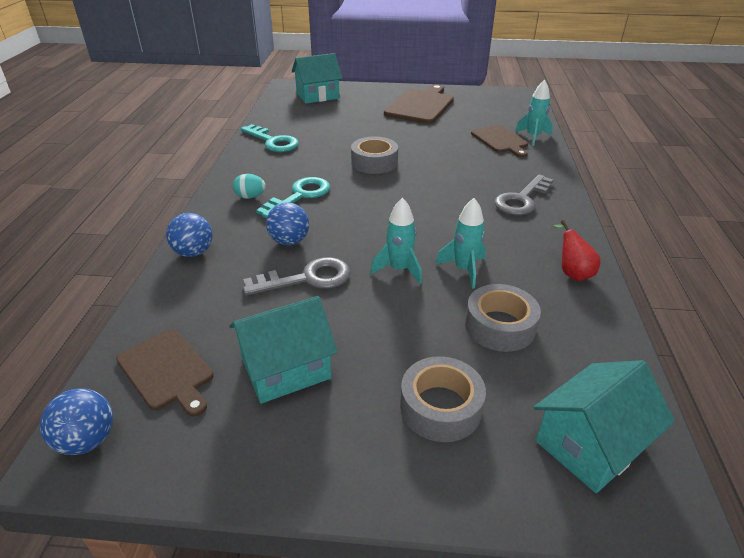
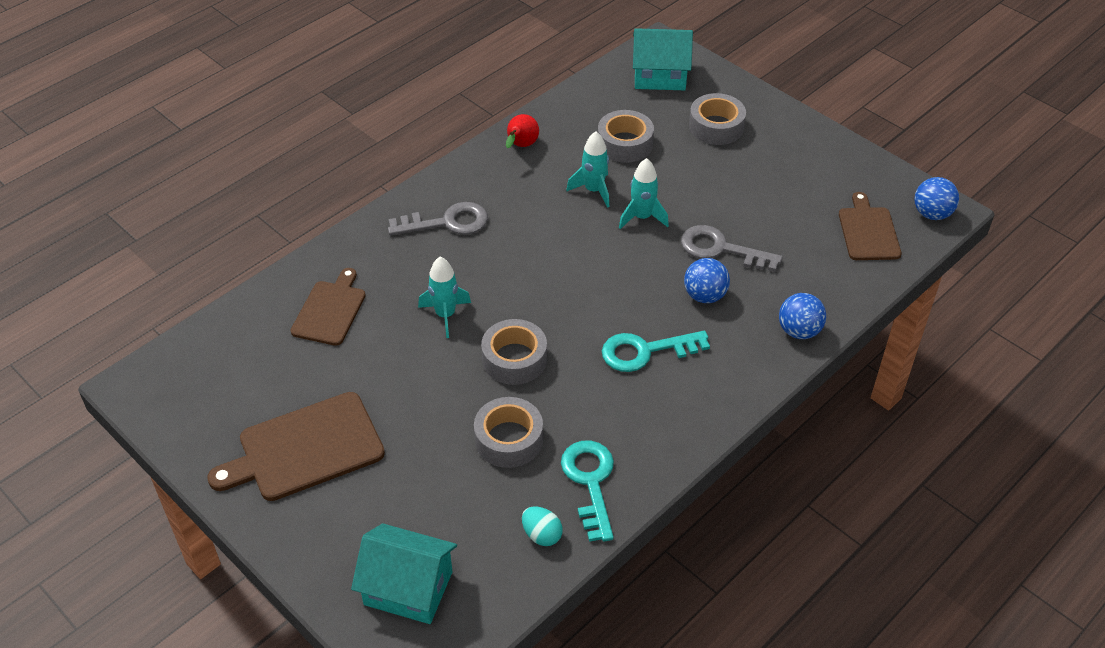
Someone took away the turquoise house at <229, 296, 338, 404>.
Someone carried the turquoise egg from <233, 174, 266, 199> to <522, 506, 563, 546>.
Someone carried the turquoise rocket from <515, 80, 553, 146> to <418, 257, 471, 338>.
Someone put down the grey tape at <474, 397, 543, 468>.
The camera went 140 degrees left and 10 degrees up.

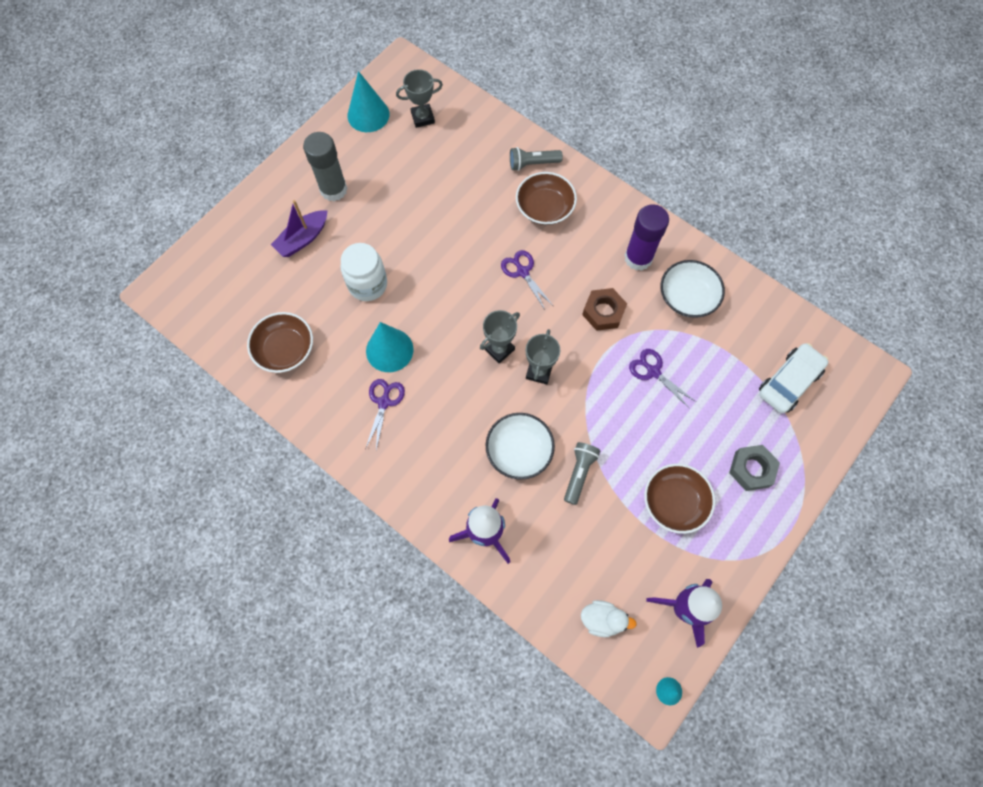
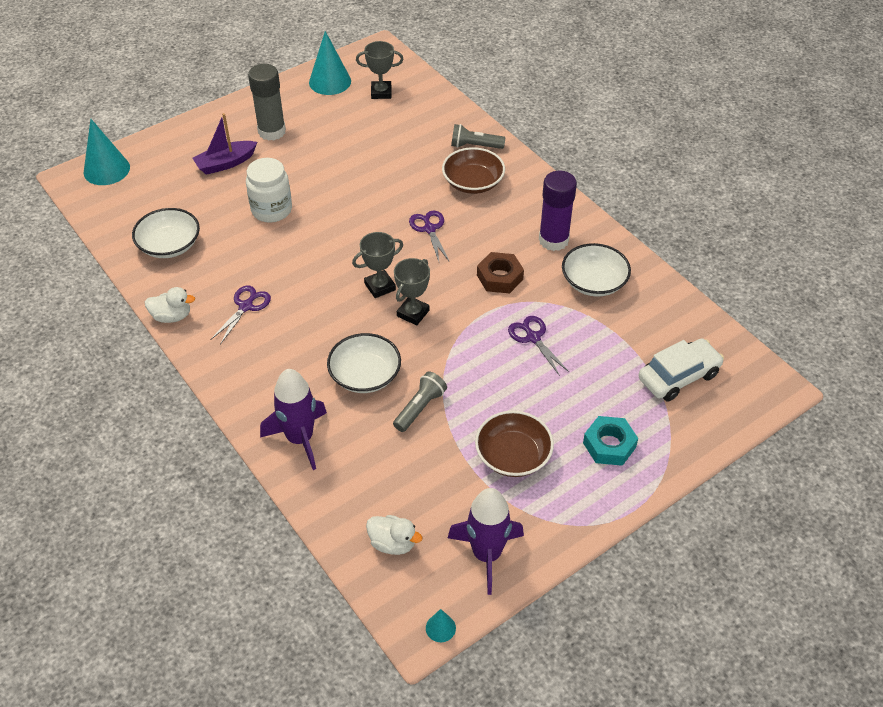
Someone repainted the brown bowl at <247, 312, 313, 373>, which became the white bowl at <132, 208, 200, 258>.
Someone carried the turquoise cone from <366, 322, 413, 372> to <84, 119, 130, 185>.
Someone repainted the grey nut at <729, 445, 780, 491>, which became the turquoise nut at <583, 416, 638, 466>.
Someone put down the white duck at <145, 287, 195, 323>.
The camera went 15 degrees right and 20 degrees down.

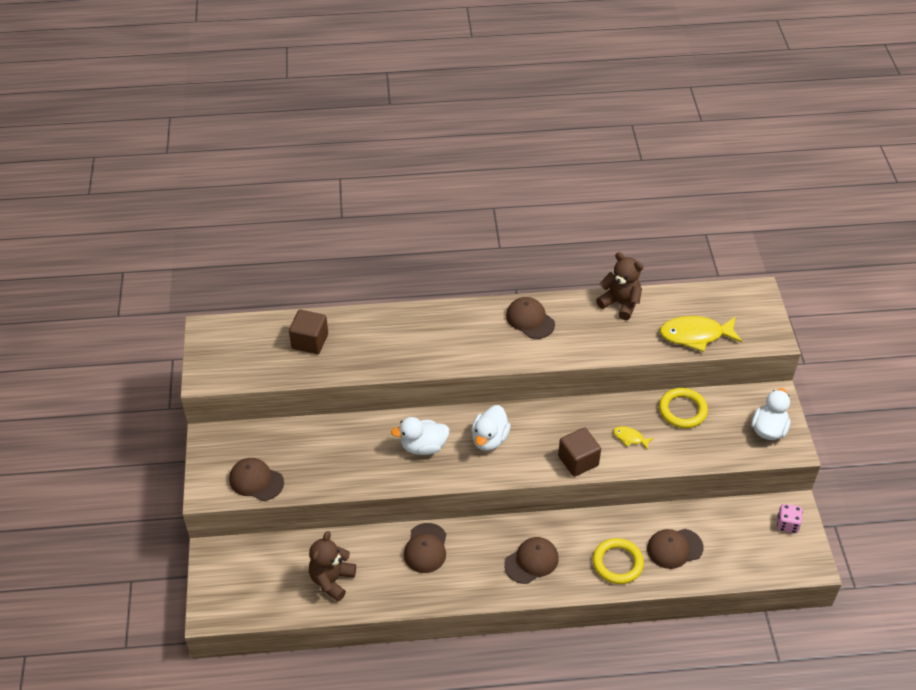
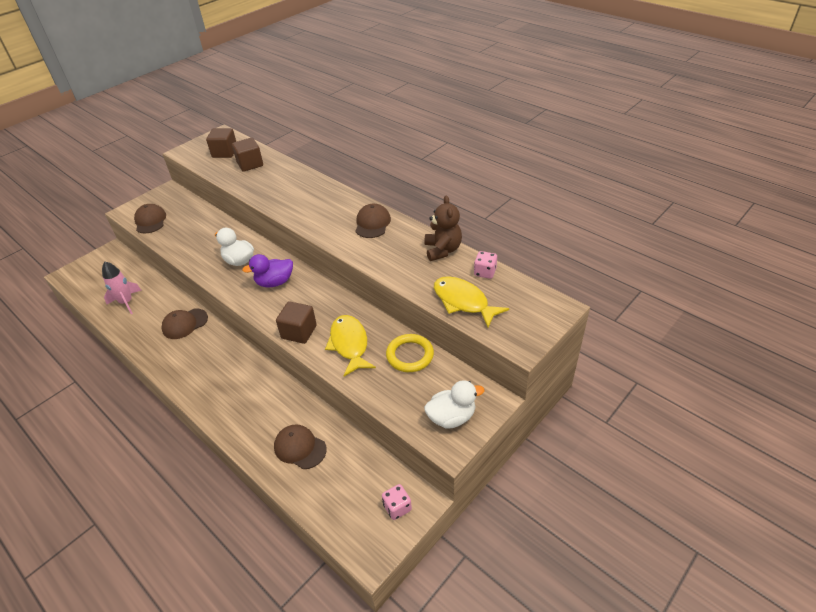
Someone swapped the brown teddy bear at <309, 531, 356, 601> for the pink rocket at <102, 262, 142, 314>.
Someone repainted the white duck at <471, 405, 511, 451>, which became the purple duck at <242, 254, 293, 287>.
Someone took away the brown cap at <504, 537, 559, 584>.
Someone took away the yellow ring at <593, 538, 644, 584>.
Someone scaled the yellow fish at <613, 426, 654, 450> by 2.05.
Someone put down the brown cube at <206, 128, 236, 158>.
Someone put down the pink dice at <474, 251, 497, 279>.
The camera went 50 degrees right and 5 degrees down.

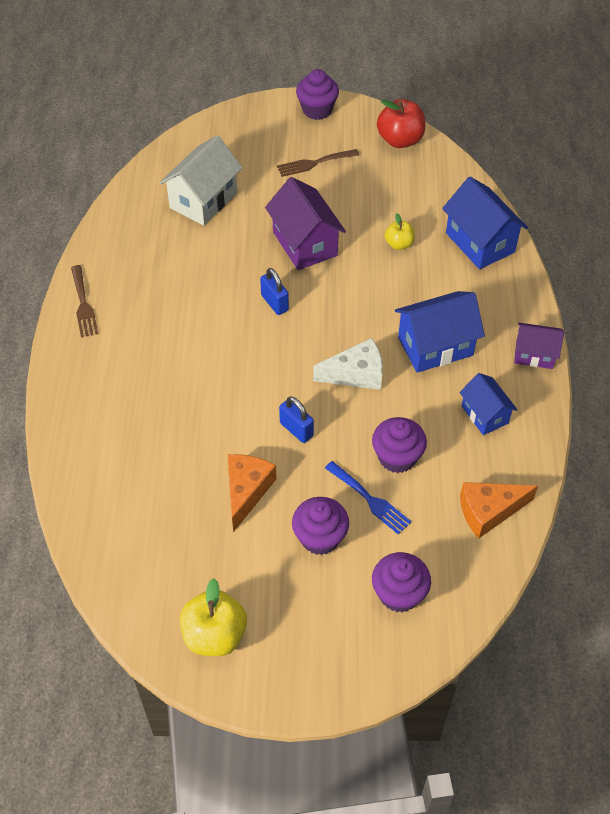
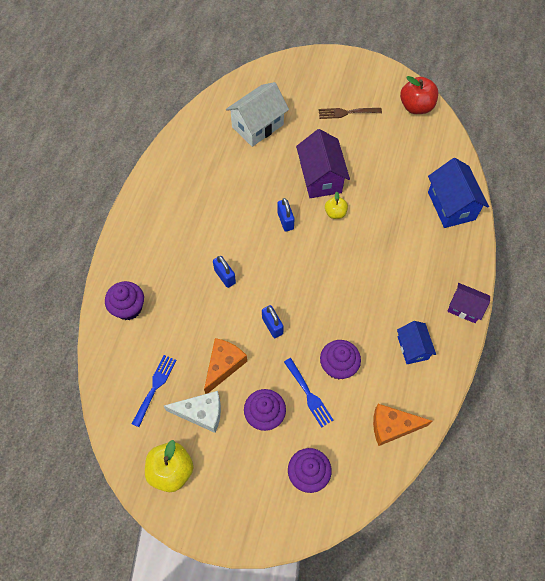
Someone took away the brown fork at <71, 265, 98, 338>.
Someone carried the purple cupcake from <296, 69, 339, 120> to <105, 281, 144, 320>.
Someone carried the white cheese from <313, 338, 383, 390> to <164, 391, 221, 433>.
Someone carried the yellow apple from <385, 213, 415, 250> to <325, 192, 348, 219>.
Someone took away the blue house at <395, 291, 485, 373>.
Someone put down the blue fork at <132, 355, 176, 427>.
Someone put down the blue padlock at <213, 256, 236, 288>.
The camera went 15 degrees right and 10 degrees up.

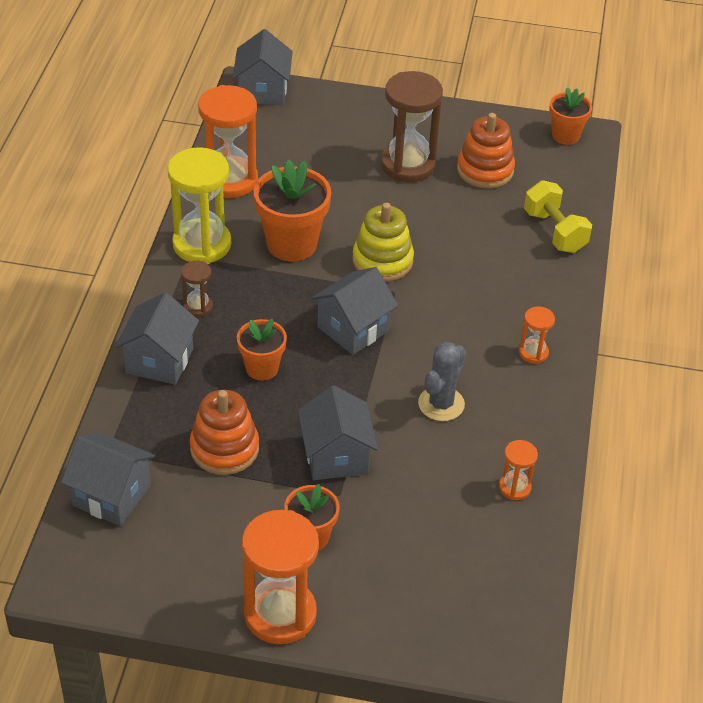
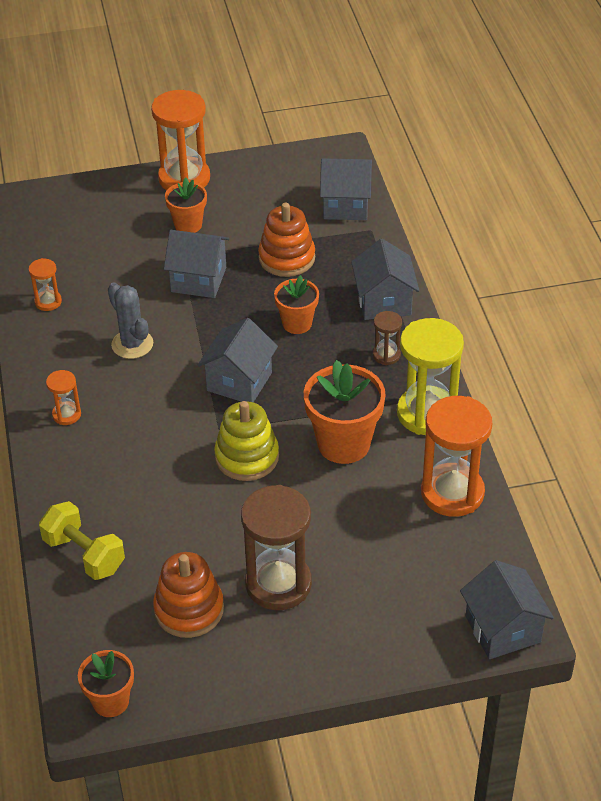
Someone rotated the grey house at <298, 386, 378, 480> by 45 degrees counterclockwise.
Someone rotated the grey cactus at <418, 342, 466, 421> by 45 degrees counterclockwise.
The camera went 160 degrees right and 0 degrees up.

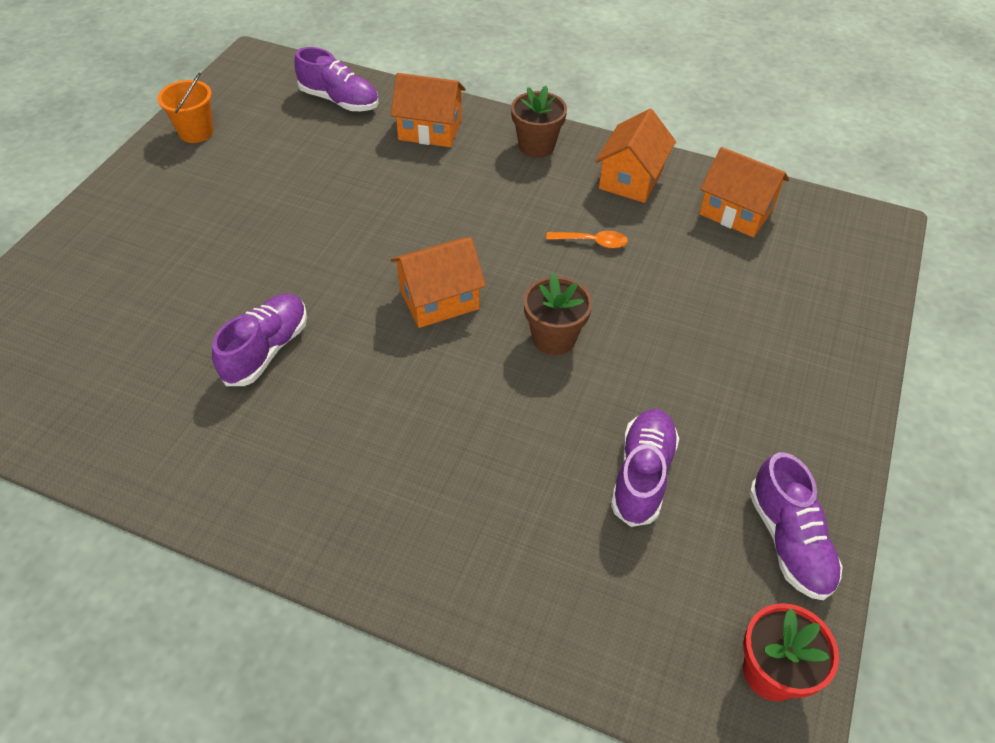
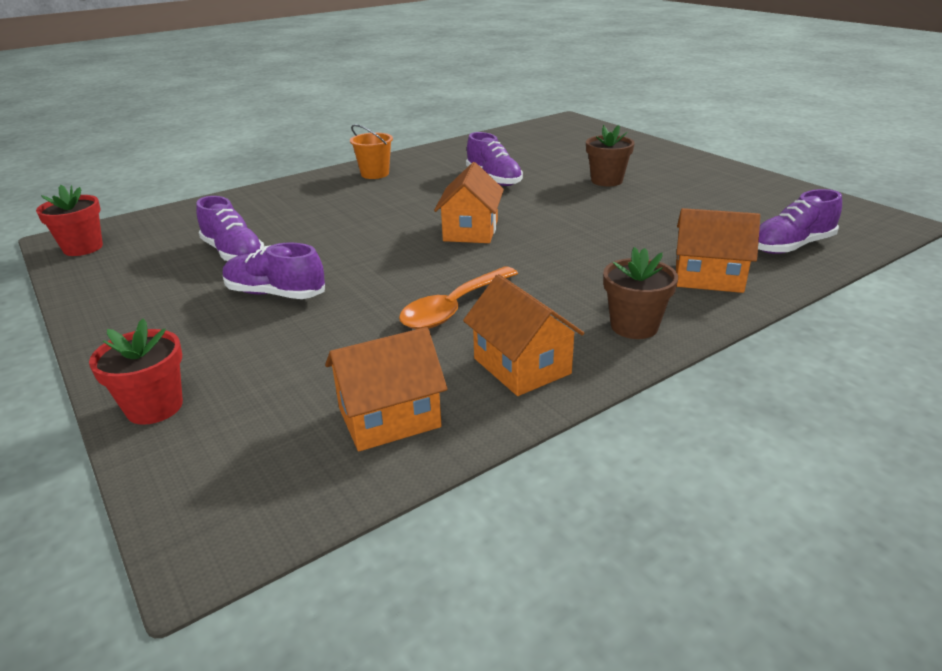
Someone carried the orange bucket from <157, 72, 213, 143> to <350, 124, 393, 179>.
Someone rotated the orange house at <391, 73, 466, 147> by 60 degrees clockwise.
Someone carried the brown flower pot from <524, 273, 592, 355> to <586, 125, 635, 186>.
Someone scaled the orange spoon at <546, 231, 628, 249> by 1.78.
Someone carried the purple shoe from <749, 452, 843, 600> to <223, 243, 325, 299>.
Someone put down the red flower pot at <89, 318, 183, 425>.
The camera went 125 degrees right and 20 degrees down.

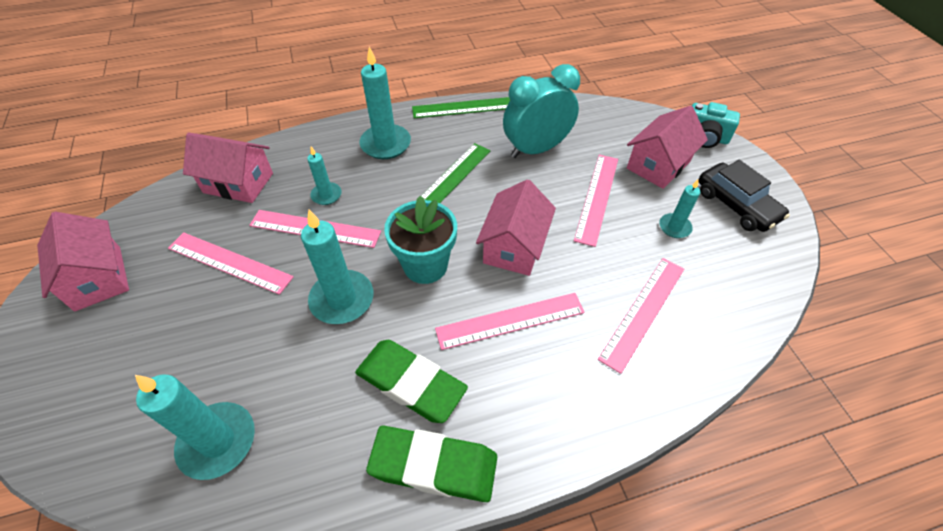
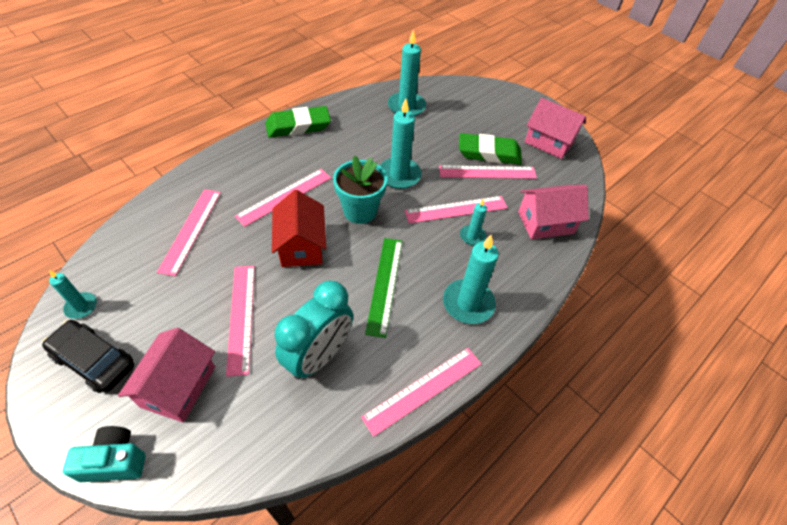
Someone carried the green eraser from <355, 340, 468, 423> to <459, 133, 522, 165>.
Someone repainted the green ruler at <412, 97, 510, 118>, which became the pink ruler at <361, 348, 481, 437>.
Someone repainted the pink house at <476, 179, 556, 276>, which became the red house at <272, 190, 326, 267>.
Someone carried the turquoise candle from <659, 180, 700, 238> to <49, 270, 97, 319>.
The camera went 150 degrees right and 0 degrees up.

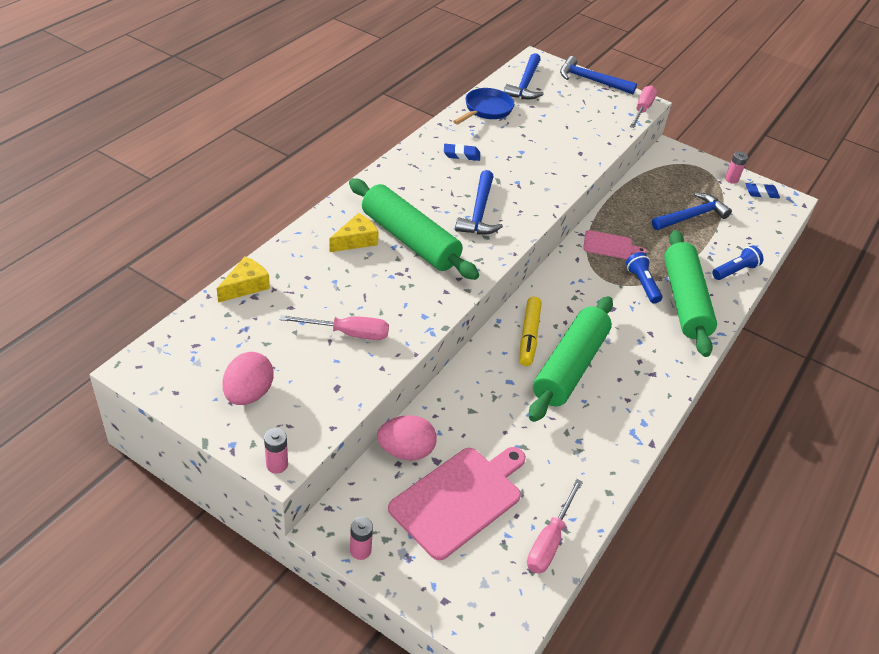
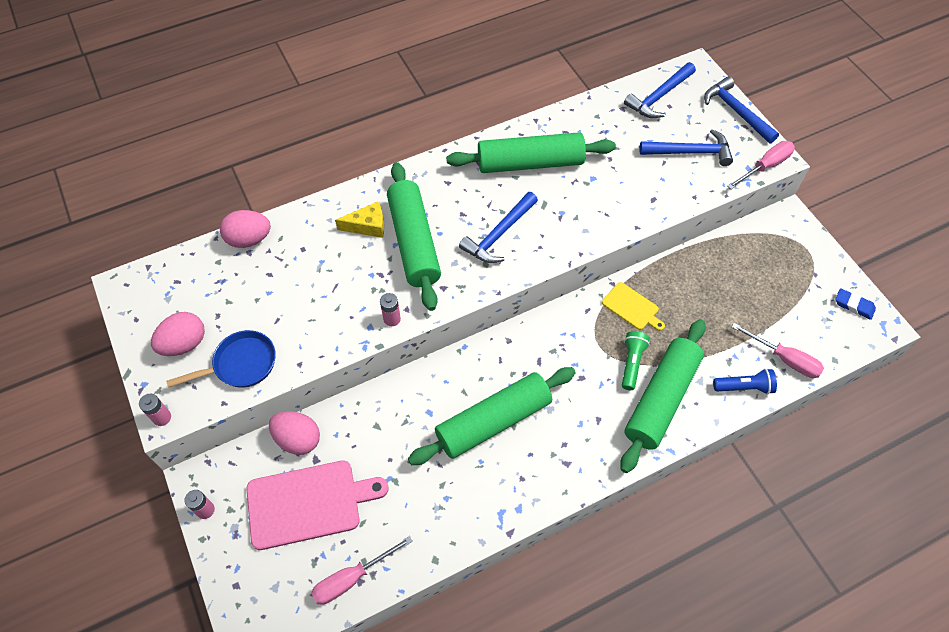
Someone swapped the yellow cheese at <217, 257, 270, 303> for the pink egg at <220, 210, 271, 248>.
Someone carried the pink screwdriver from <279, 315, 389, 340> to <732, 323, 824, 378>.
Someone swapped the blue eraser at <444, 144, 480, 161> for the green rolling pin at <446, 132, 616, 173>.
Someone carried the blue pan from <453, 88, 514, 125> to <166, 330, 276, 388>.
Someone took away the yellow marker at <520, 297, 542, 366>.
Someone repainted the pink cutting board at <583, 230, 646, 259>, which became the yellow cutting board at <602, 282, 665, 331>.
Someone repainted the blue flashlight at <626, 252, 662, 304>, which became the green flashlight at <622, 331, 650, 390>.
Someone carried the blue hammer from <652, 192, 732, 230> to <639, 129, 733, 166>.
Someone carried the pink battery from <725, 152, 748, 184> to <380, 293, 401, 326>.
The camera went 35 degrees right and 15 degrees up.

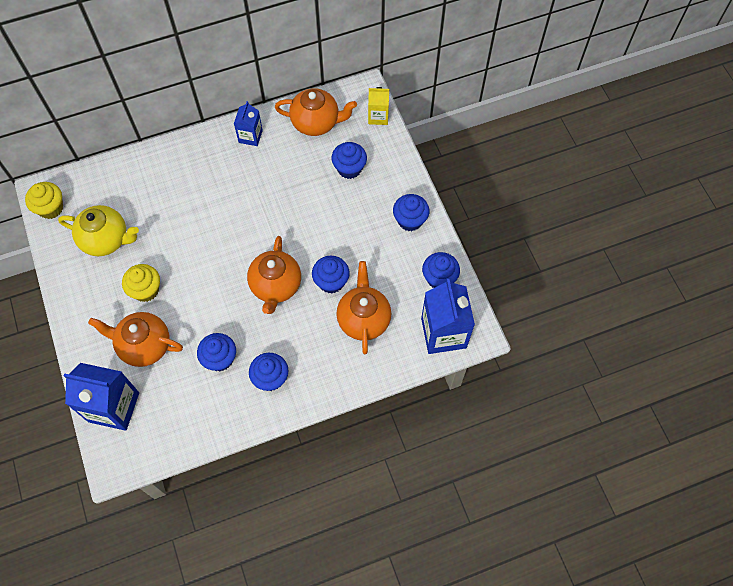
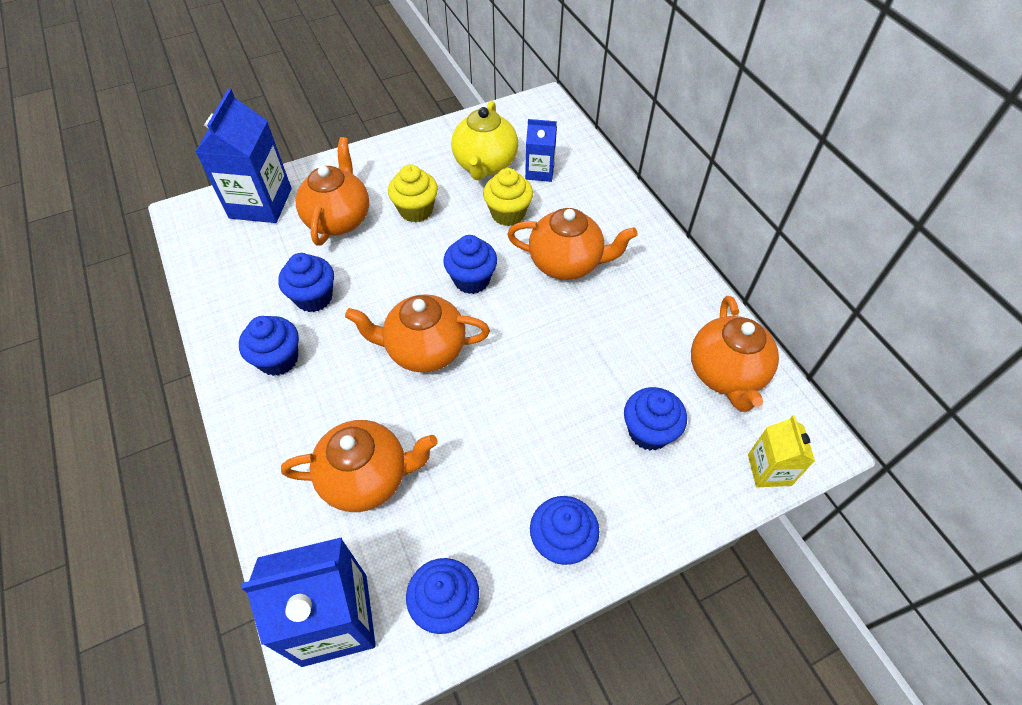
Someone carried the yellow cupcake from <25, 182, 63, 219> to <483, 168, 533, 226>.
Someone carried the blue carton from <234, 101, 263, 146> to <525, 119, 557, 182>.
Someone carried the blue cupcake from <312, 256, 350, 293> to <443, 235, 497, 294>.
Someone put down the orange teapot at <507, 208, 638, 280>.
The camera went 85 degrees right and 10 degrees down.

